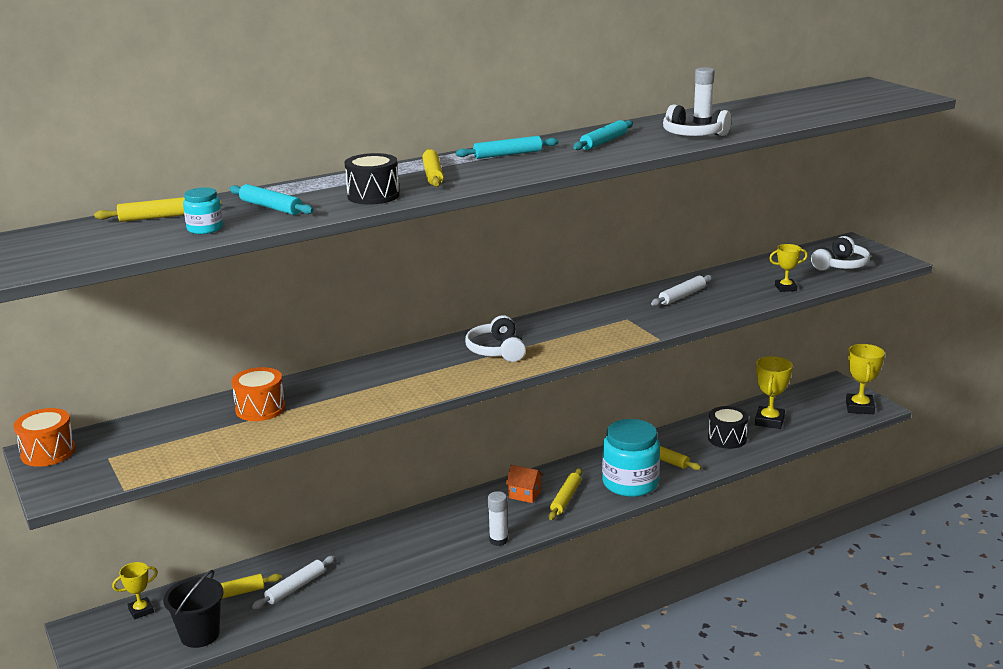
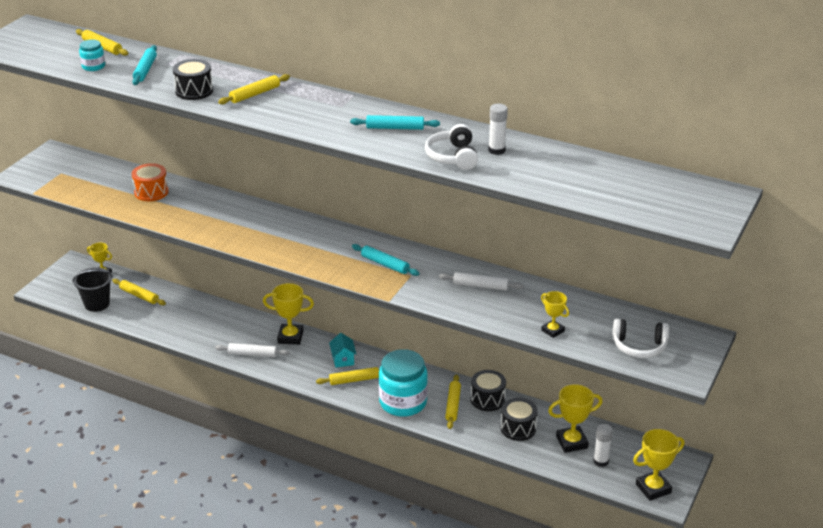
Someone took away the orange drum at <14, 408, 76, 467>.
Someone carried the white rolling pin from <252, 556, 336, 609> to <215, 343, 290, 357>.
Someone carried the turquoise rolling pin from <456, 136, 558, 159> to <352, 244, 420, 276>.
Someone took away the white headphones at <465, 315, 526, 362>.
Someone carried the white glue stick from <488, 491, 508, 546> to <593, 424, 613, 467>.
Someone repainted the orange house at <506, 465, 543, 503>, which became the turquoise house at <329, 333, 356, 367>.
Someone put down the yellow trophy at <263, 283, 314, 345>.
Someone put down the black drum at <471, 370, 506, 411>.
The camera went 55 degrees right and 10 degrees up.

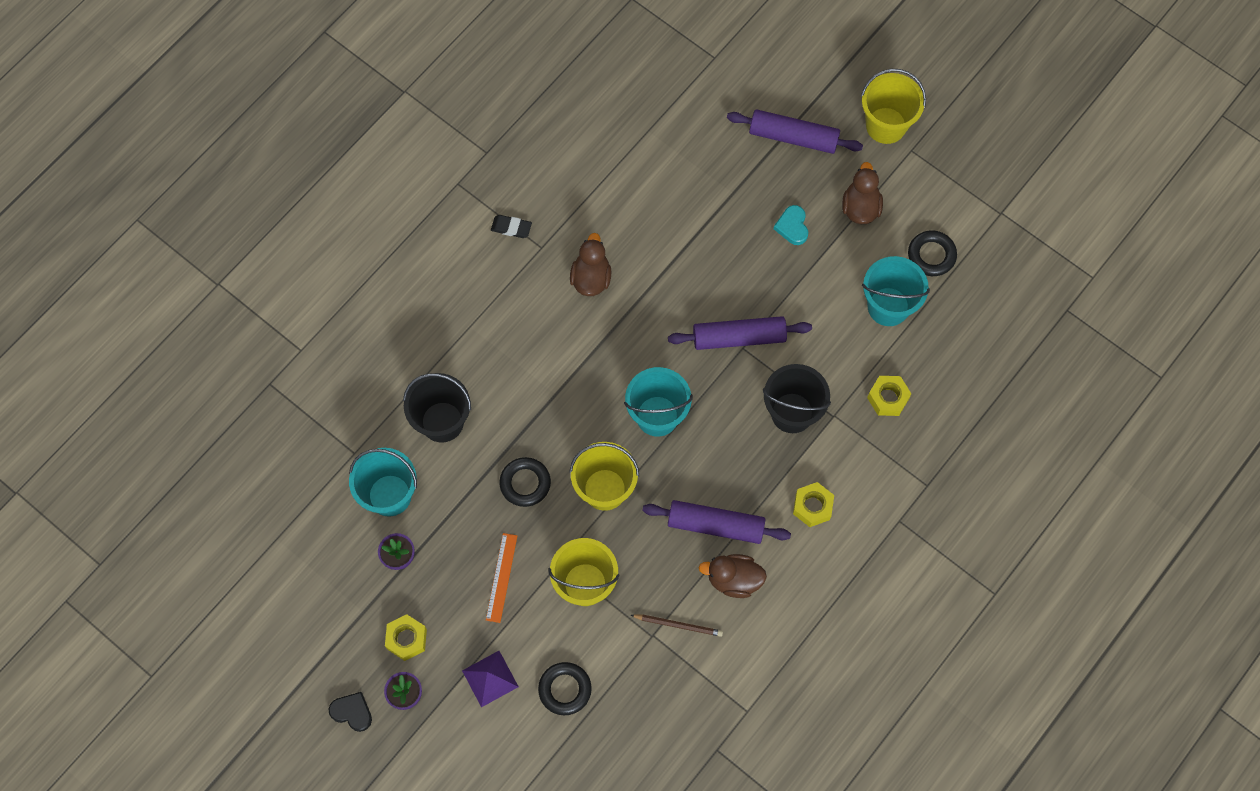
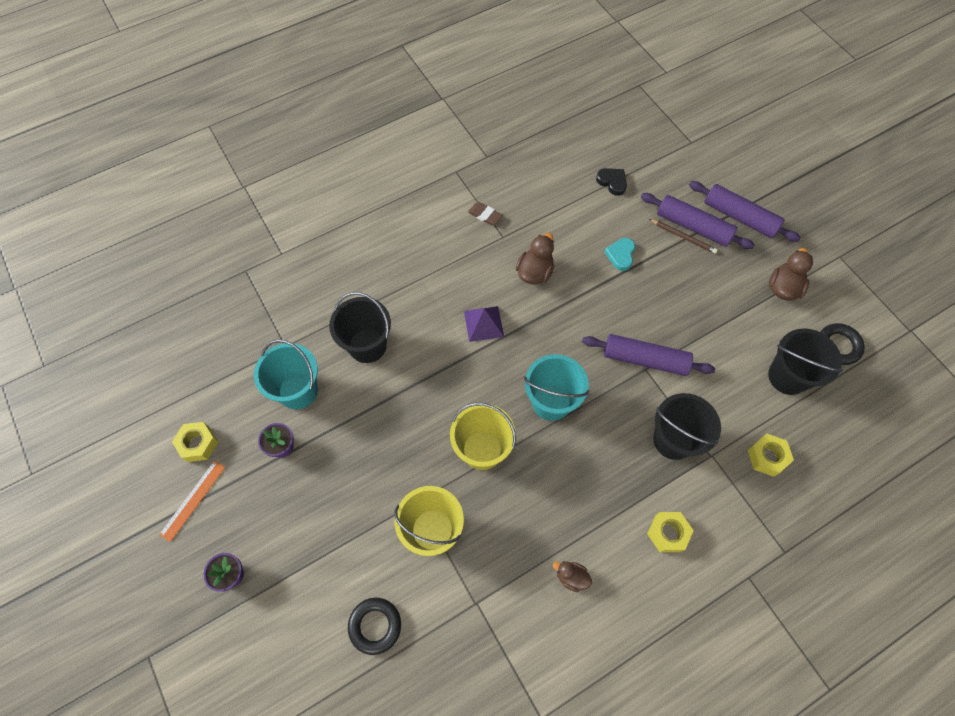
Someone carried the black heart from <329, 692, 372, 732> to <596, 168, 627, 196>.
Someone carried the yellow nut from <385, 614, 427, 661> to <172, 422, 218, 462>.
Someone carried the purple pyramid from <462, 651, 519, 707> to <464, 306, 504, 342>.
Someone carried the orange ruler from <486, 533, 517, 623> to <159, 461, 225, 542>.
Someone repainted the black eraser at <491, 215, 532, 238>, which became the brown eraser at <468, 202, 502, 225>.
Someone took away the black ring at <499, 457, 551, 507>.
Someone carried the brown pencil from <631, 615, 723, 637> to <649, 219, 718, 254>.
Someone carried the purple rolling pin from <642, 500, 791, 544> to <641, 193, 755, 249>.
Someone scaled the brown duck at <698, 554, 767, 598> by 0.62.
Someone carried the turquoise heart from <774, 205, 808, 245> to <604, 238, 635, 271>.
Someone took away the yellow bucket at <861, 69, 926, 144>.
Someone repainted the turquoise bucket at <862, 256, 930, 326>, which became the black bucket at <768, 328, 843, 395>.
The camera went 20 degrees right and 5 degrees down.

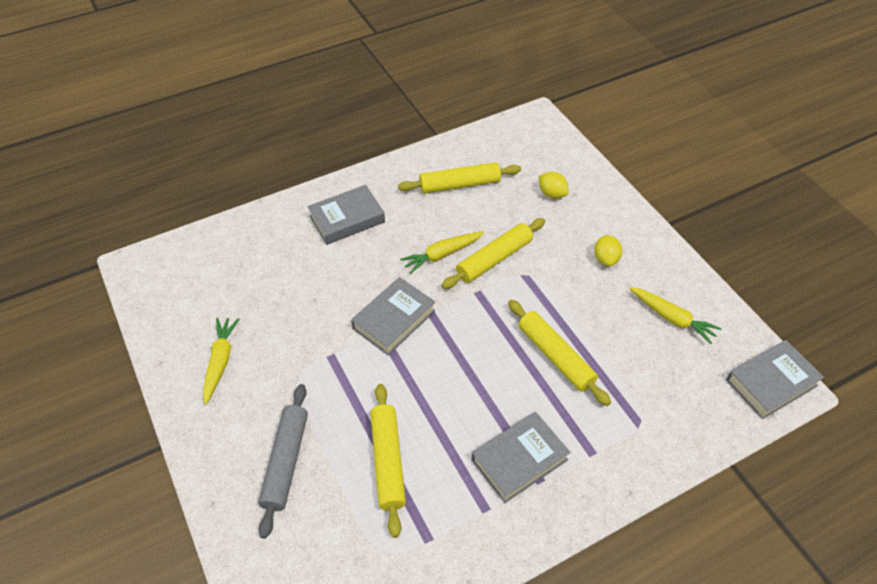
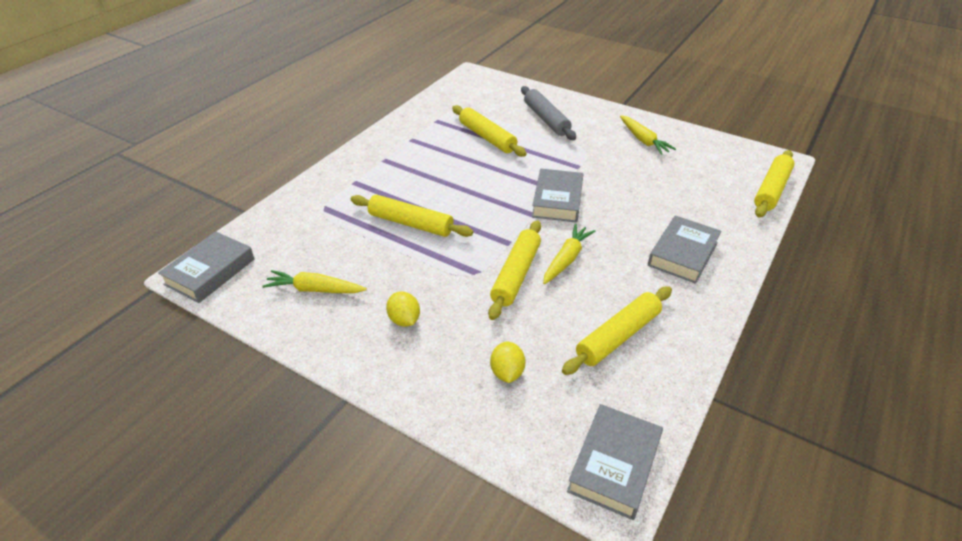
Someone carried the grey book from <472, 412, 570, 503> to <567, 404, 663, 520>.
Someone rotated the yellow lemon at <539, 172, 569, 199> by 75 degrees clockwise.
Someone put down the yellow rolling pin at <754, 150, 794, 217>.
The camera went 150 degrees right and 10 degrees down.

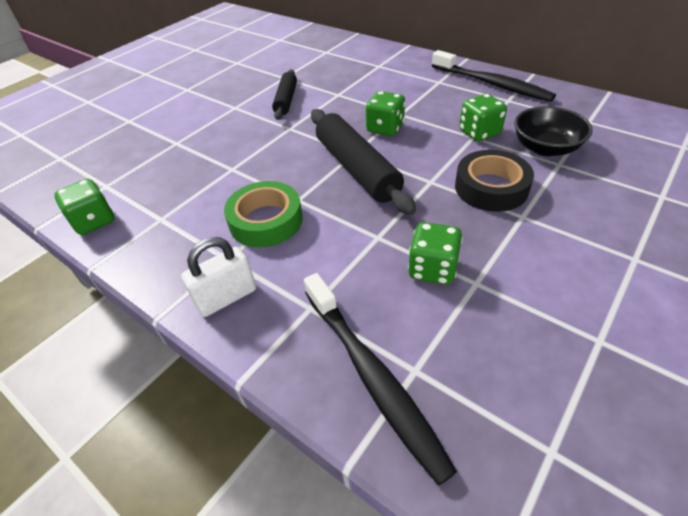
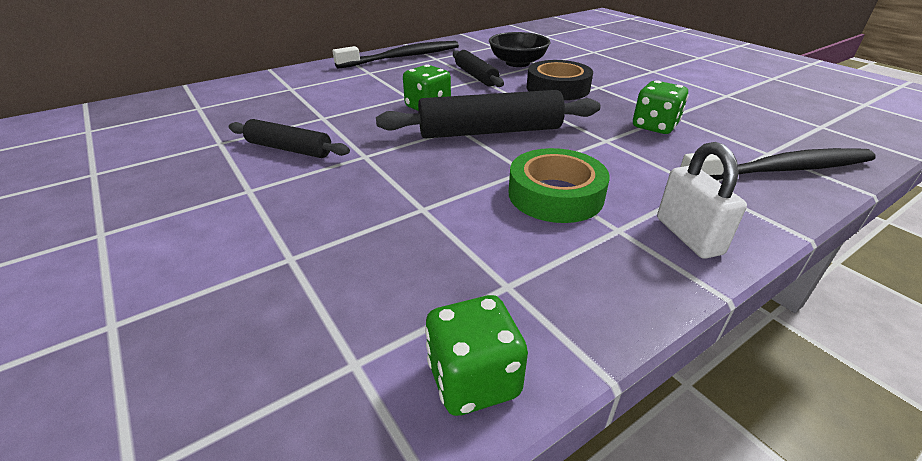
Someone swapped the green dice at <459, 94, 507, 142> for the black rolling pin at <453, 50, 504, 87>.
The camera went 75 degrees left and 10 degrees down.

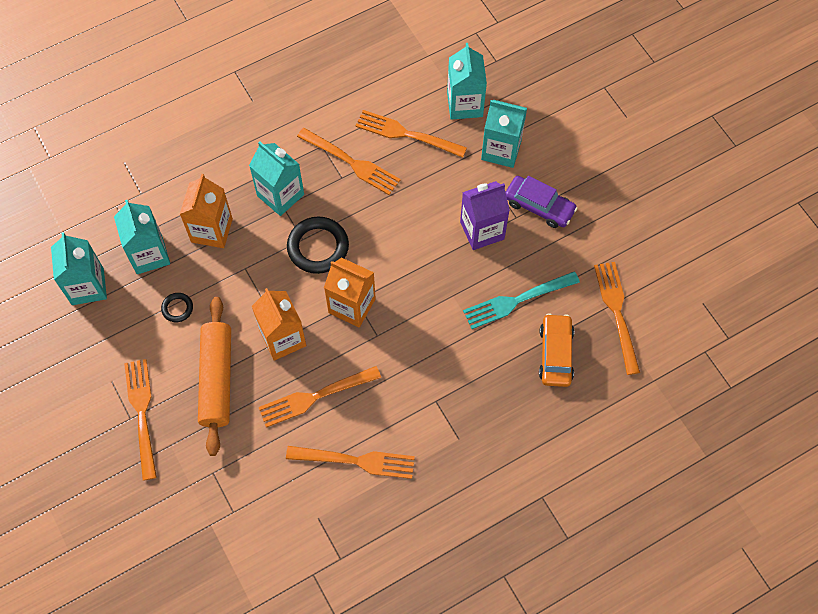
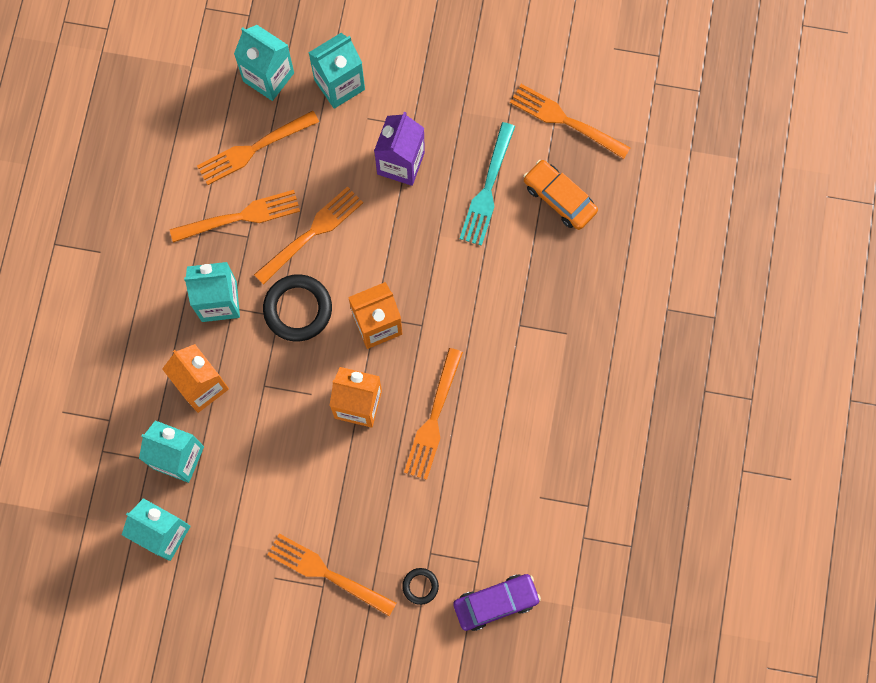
Someone carried the black ring from <161, 293, 193, 322> to <402, 568, 439, 605>.
Someone took away the orange rolling pin at <198, 297, 231, 456>.
Someone carried the orange fork from <286, 446, 415, 479> to <254, 186, 363, 285>.
Someone carried the purple car from <505, 176, 578, 228> to <453, 574, 541, 631>.
The camera went 50 degrees left and 10 degrees up.

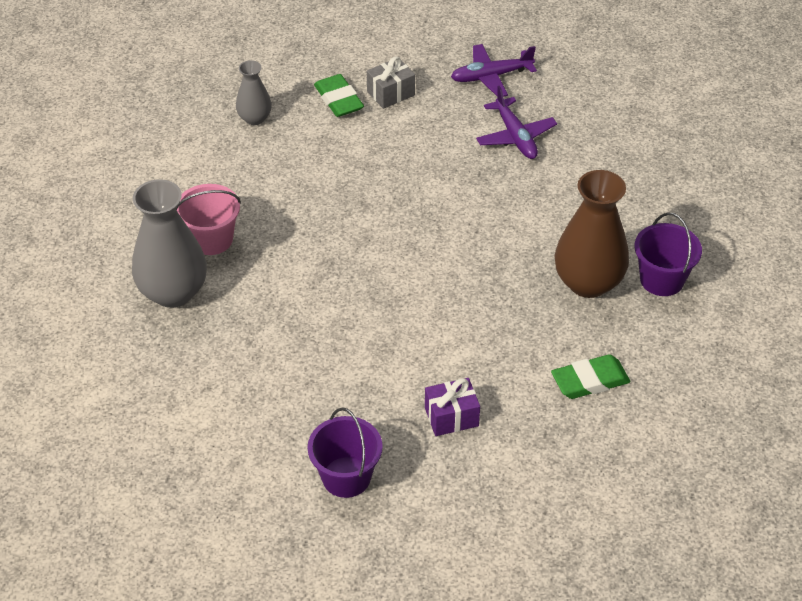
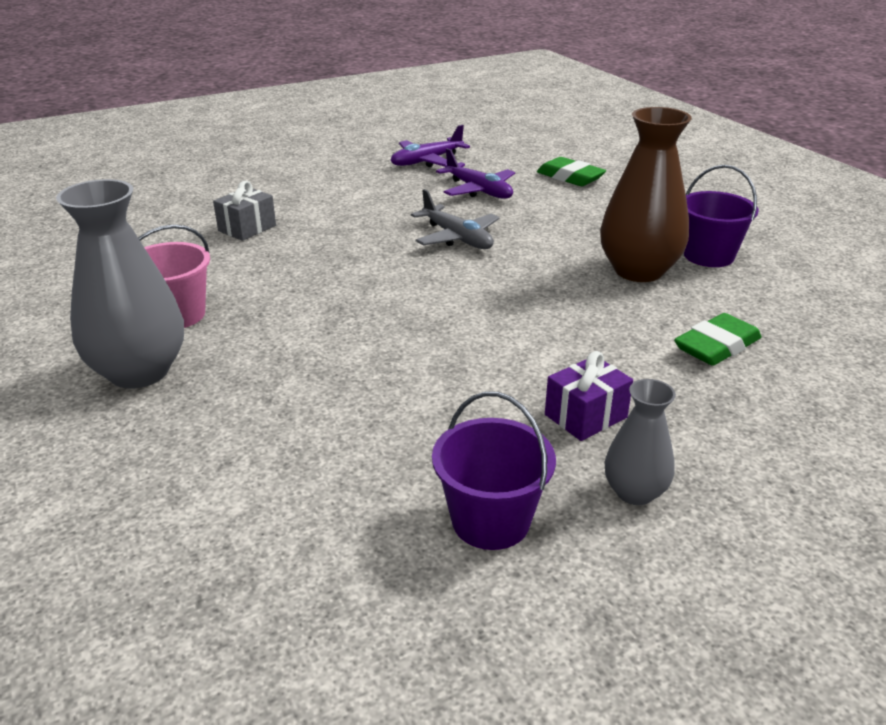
Someone carried the grey vase from <236, 60, 272, 125> to <604, 379, 676, 505>.
Someone carried the green eraser from <314, 74, 364, 117> to <537, 157, 606, 186>.
Someone carried the grey gift from <367, 56, 415, 109> to <213, 180, 276, 241>.
Someone put down the grey plane at <411, 189, 500, 249>.
The camera went 20 degrees left and 15 degrees down.

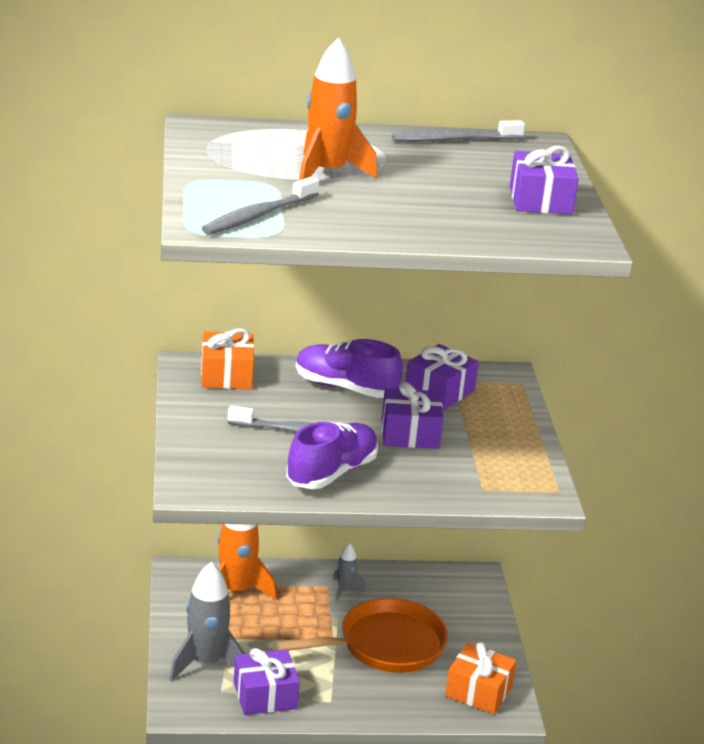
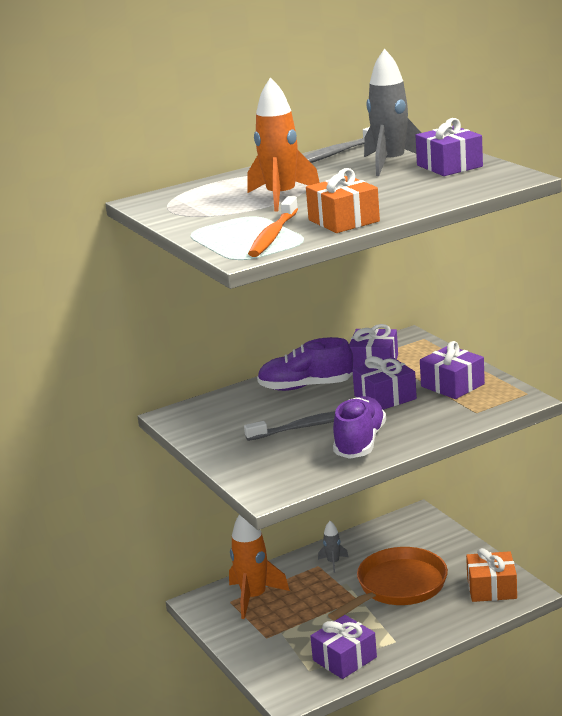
Someone carried the grey rocket from <169, 561, 245, 681> to <364, 49, 421, 176>.
Someone carried the orange gift from <201, 328, 254, 390> to <306, 168, 380, 233>.
Someone repainted the grey toothbrush at <202, 176, 319, 235>, which became the orange toothbrush at <248, 196, 298, 257>.
Someone put down the purple gift at <420, 341, 485, 399>.
The camera went 20 degrees left and 5 degrees down.

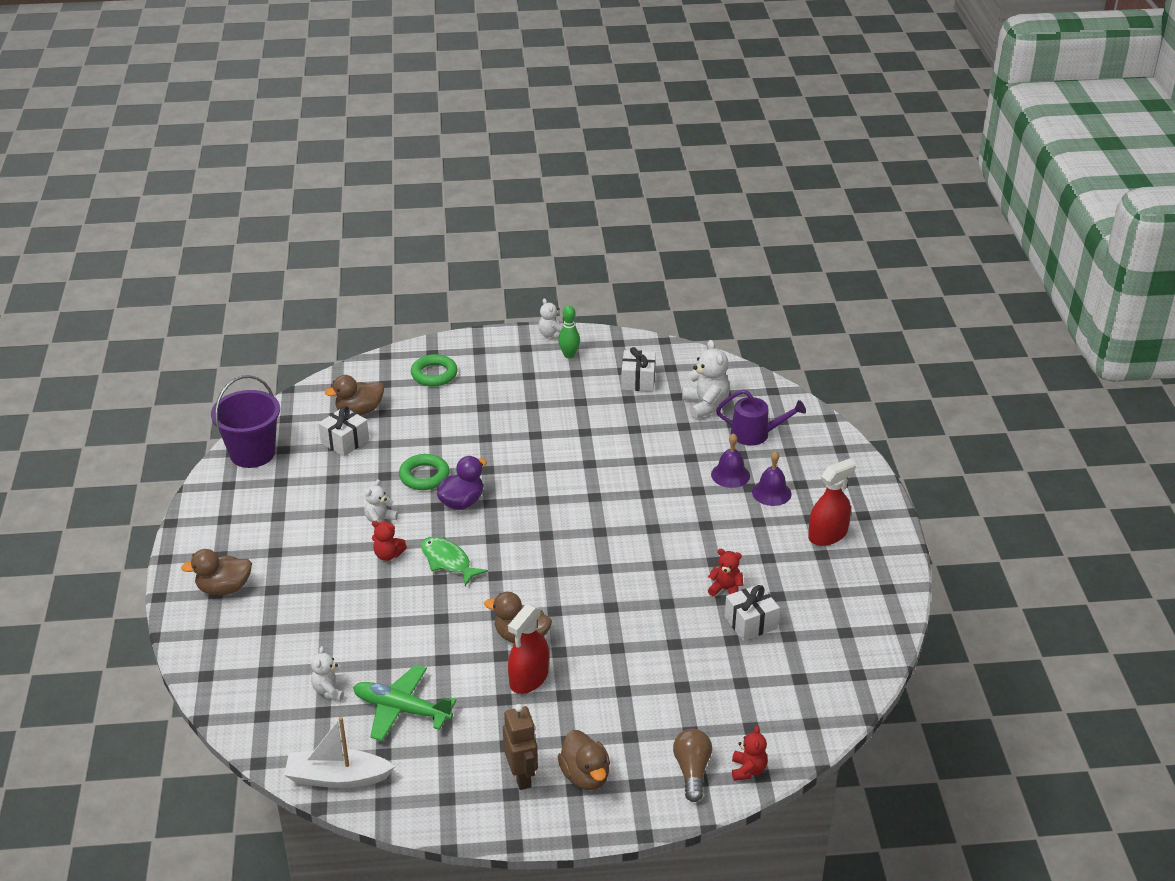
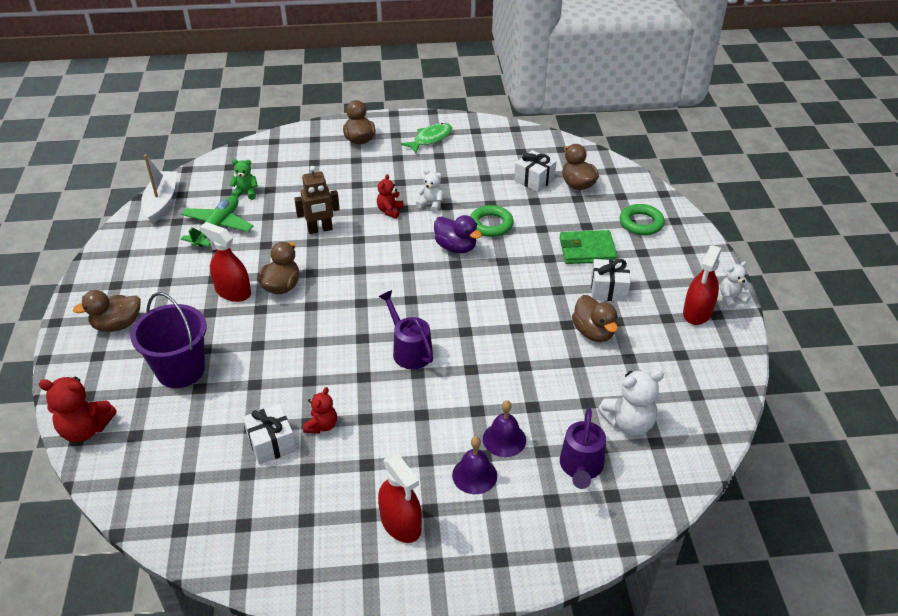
Someone carried the purple bucket from <211, 375, 280, 468> to <130, 292, 207, 388>.
Someone repainted the white teddy bear at <311, 646, 347, 701>, which became the green teddy bear at <229, 159, 258, 200>.
Someone carried the green fish from <421, 537, 488, 586> to <401, 123, 452, 153>.
Someone carried the brown robot from <503, 704, 538, 790> to <294, 166, 340, 234>.
Someone swapped the green bowling pin at <558, 305, 580, 358> for the red spray bottle at <683, 245, 722, 325>.
Someone carried the white gift from <621, 347, 656, 392> to <591, 259, 630, 302>.
Someone took away the brown light bulb at <673, 729, 712, 802>.
Someone scaled the red teddy bear at <732, 725, 768, 781> by 1.64.
Someone put down the purple watering can at <378, 290, 433, 369>.
Someone put down the green wallet at <559, 230, 617, 264>.
Someone put down the brown duck at <572, 295, 618, 342>.
The camera went 90 degrees right and 5 degrees up.

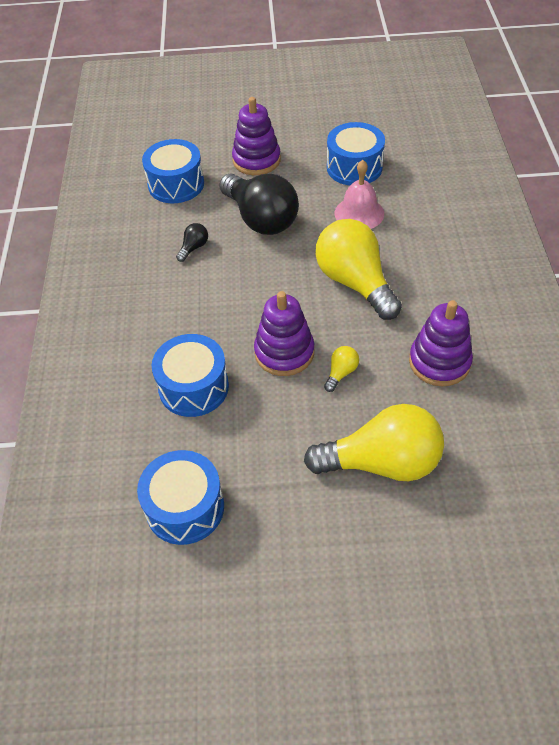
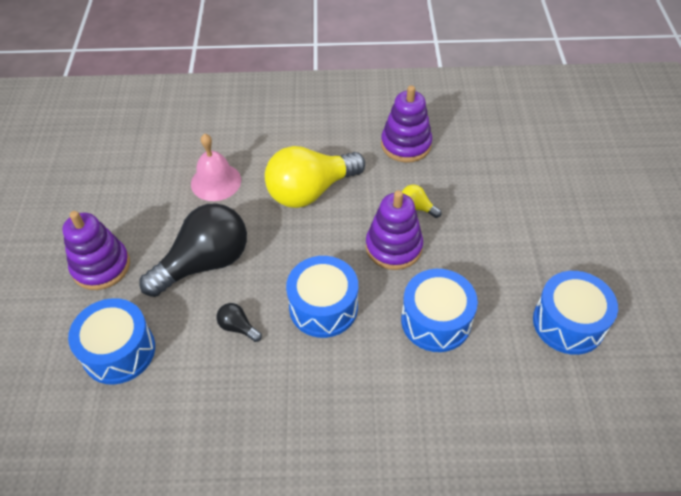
Someone took away the yellow light bulb at <304, 404, 444, 481>.
Someone carried the blue drum from <327, 122, 385, 186> to <286, 256, 358, 338>.
The camera went 90 degrees left and 0 degrees up.

